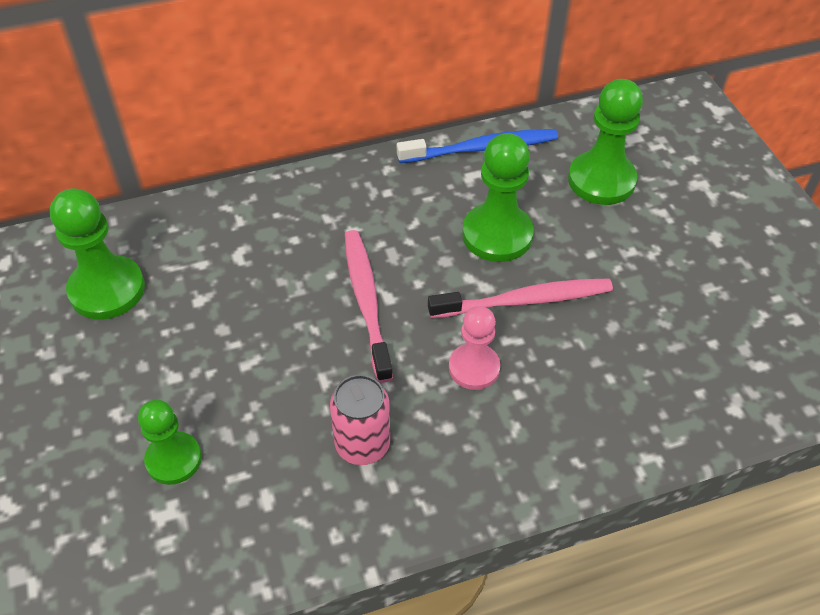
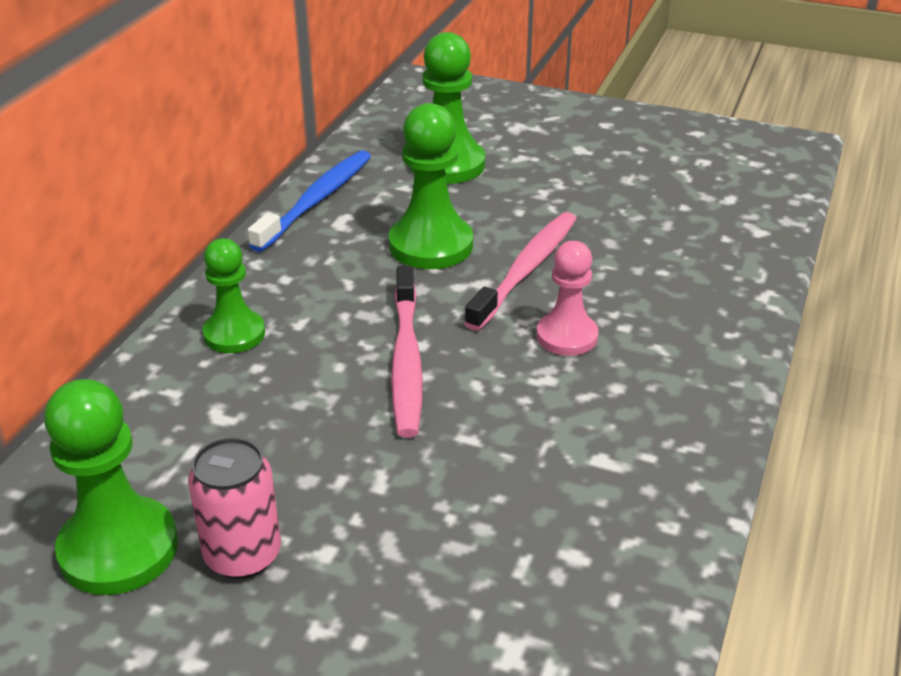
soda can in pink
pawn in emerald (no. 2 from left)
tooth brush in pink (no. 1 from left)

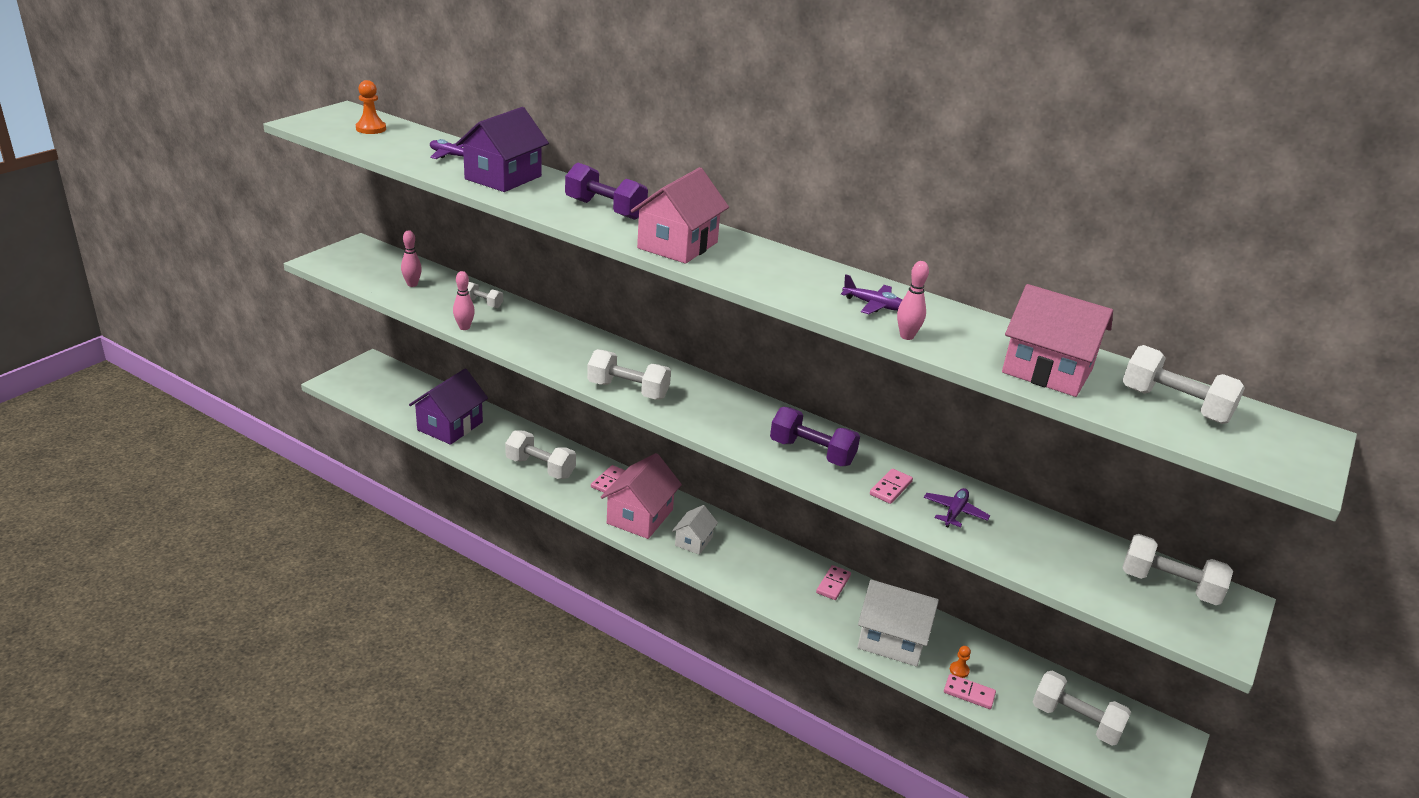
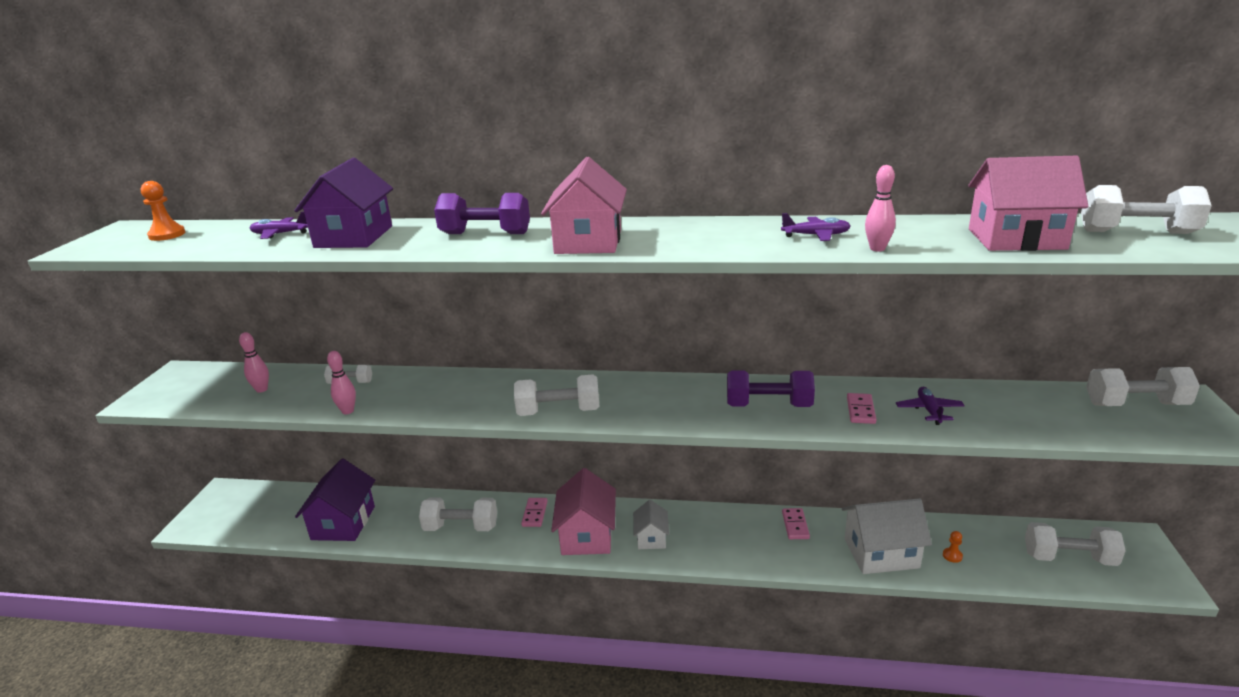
domino in pink (no. 4 from left in the first image)

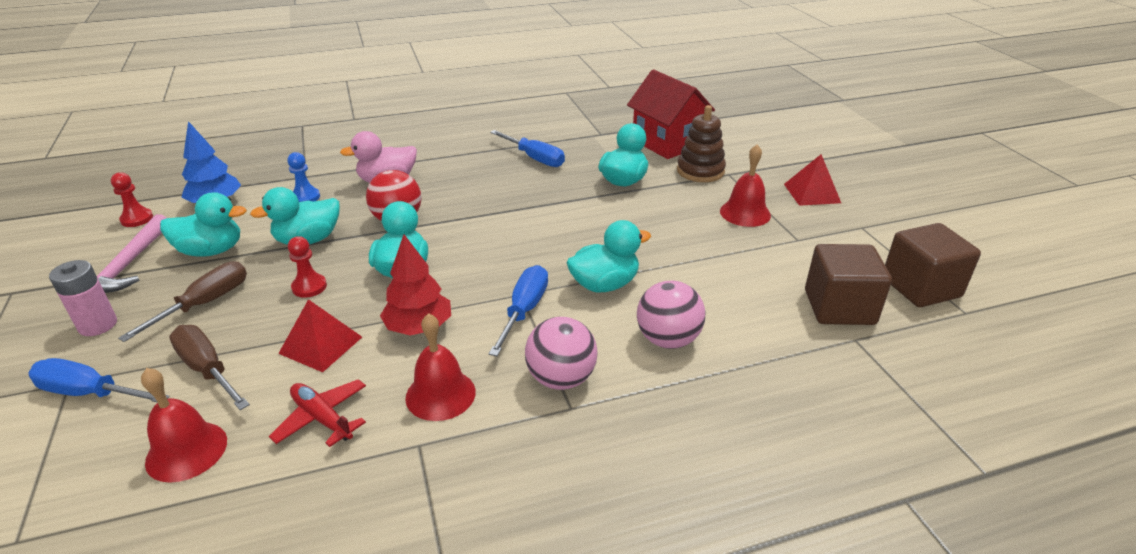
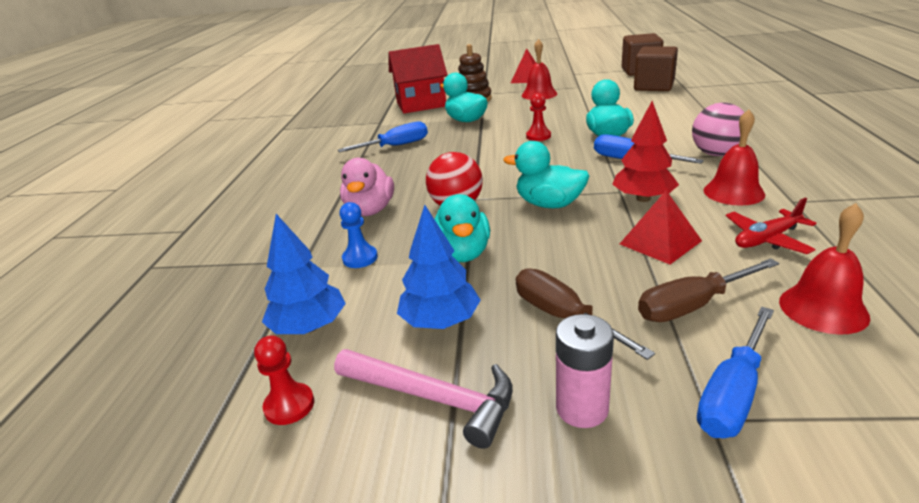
toy tree in royal blue (no. 2 from left)
pawn in crimson (no. 2 from left)
sphere in pink (no. 2 from left in the first image)

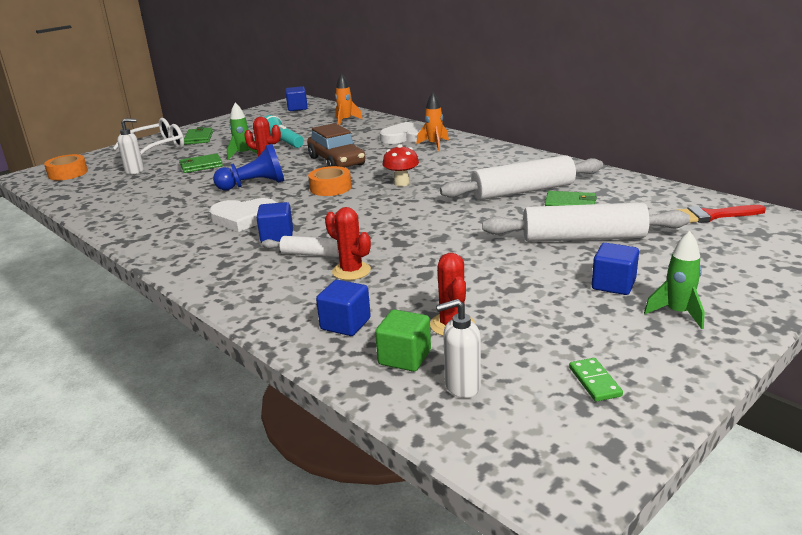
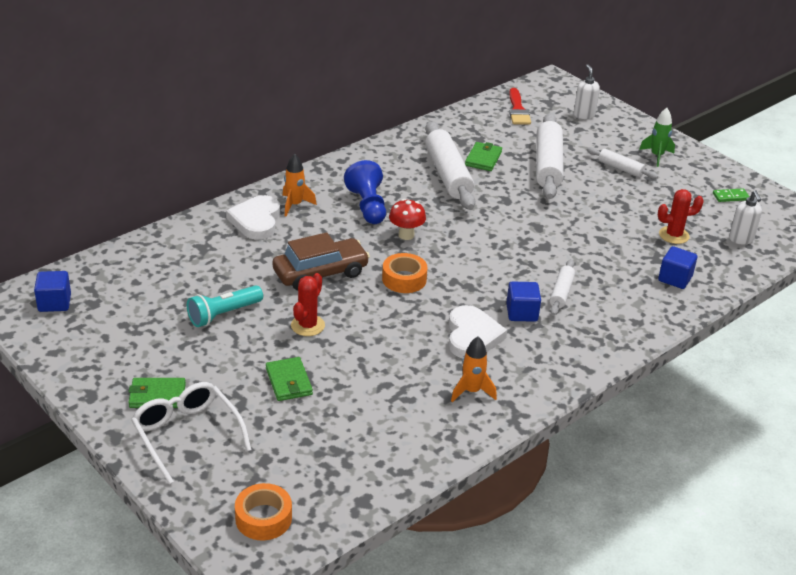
pawn in royal blue
rocket in orange-coloured (no. 2 from left)
soap dispenser in snow-white (no. 1 from left)
rolling pin in snow-white (no. 4 from left)
rocket in emerald (no. 1 from left in the first image)
prickly plant in crimson (no. 2 from left in the first image)
cube in emerald

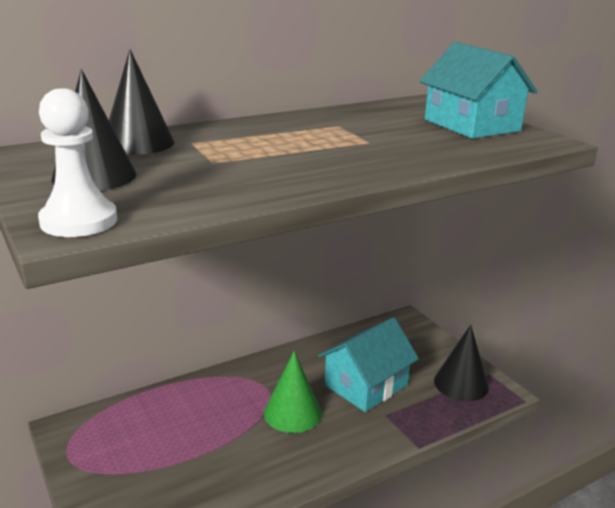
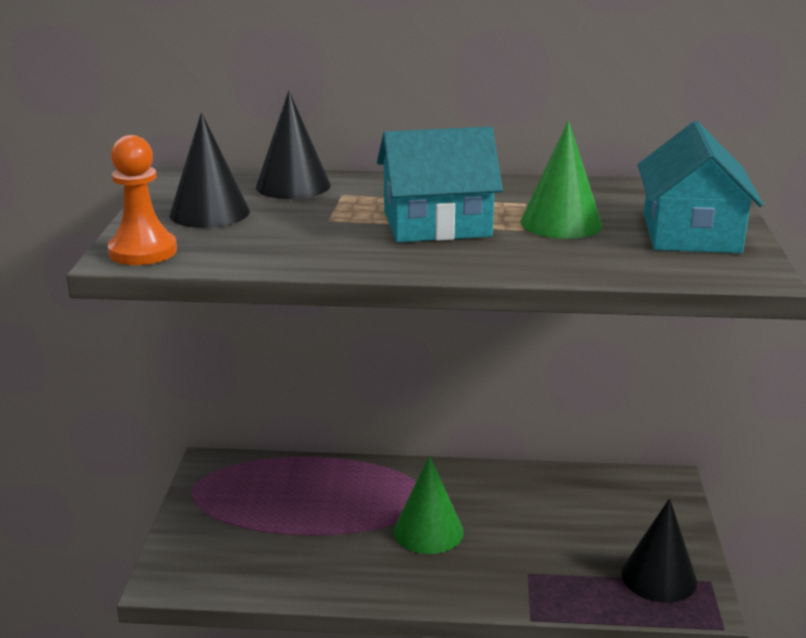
pawn in orange-coloured
toy house in turquoise (no. 1 from left)
cone in emerald (no. 2 from left)

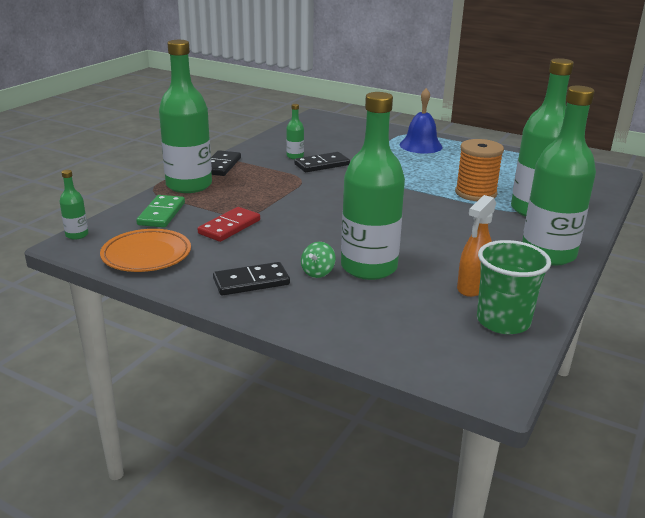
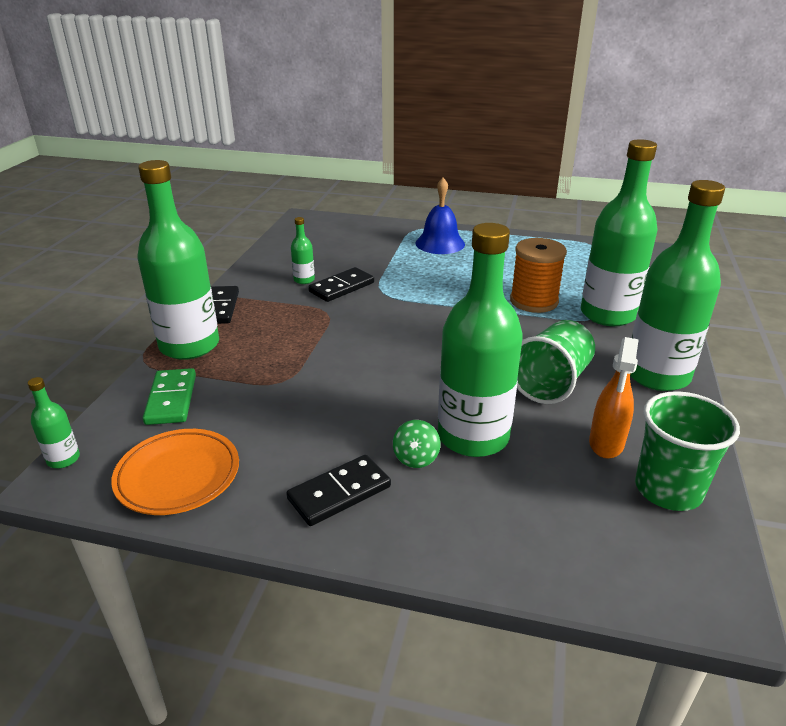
tumbler in emerald (no. 1 from left)
domino in crimson

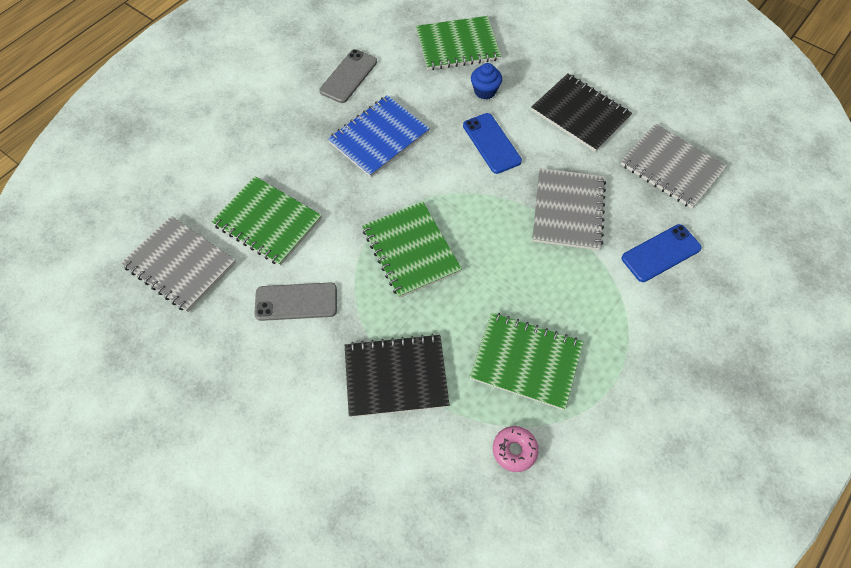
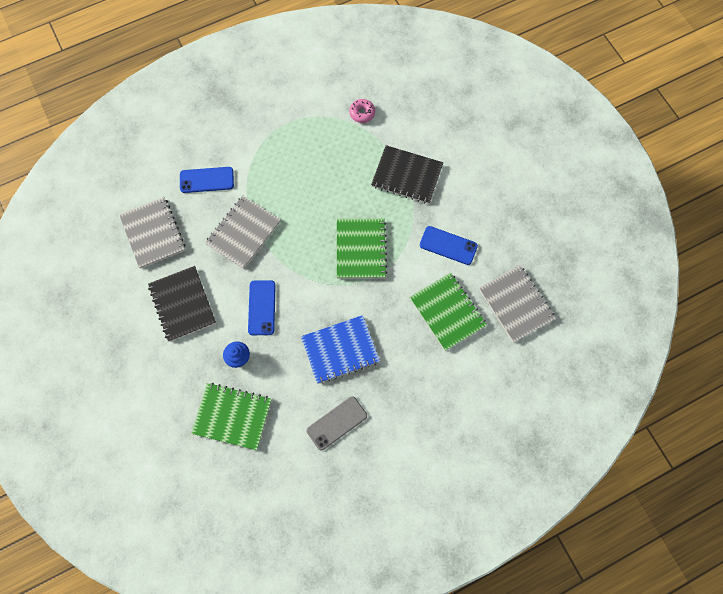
smartphone in royal blue (no. 3 from left)
exercise book in emerald (no. 4 from left in the first image)

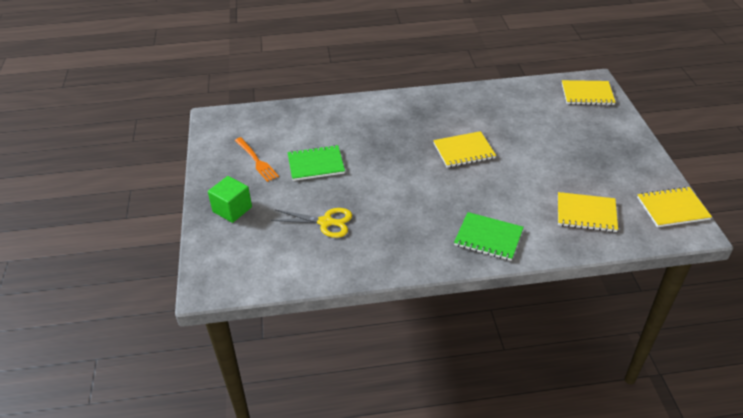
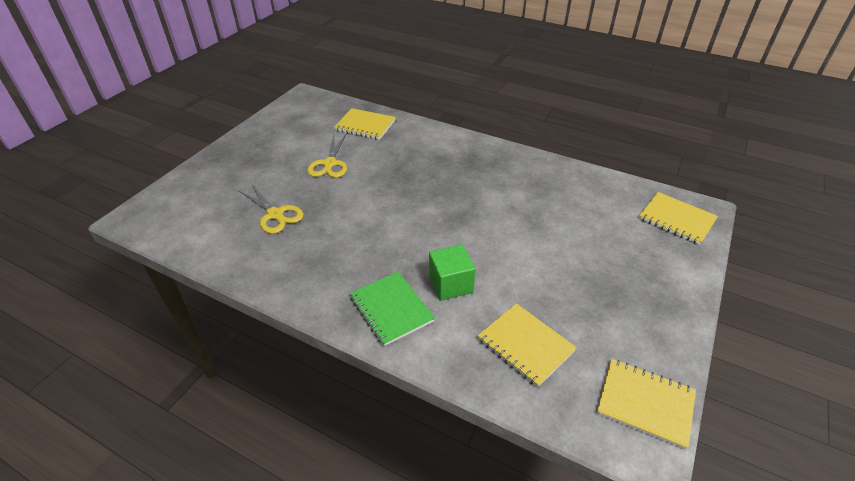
scissors in golden (no. 2 from left)
exercise book in golden (no. 1 from left)
cube in emerald
fork in orange-coloured

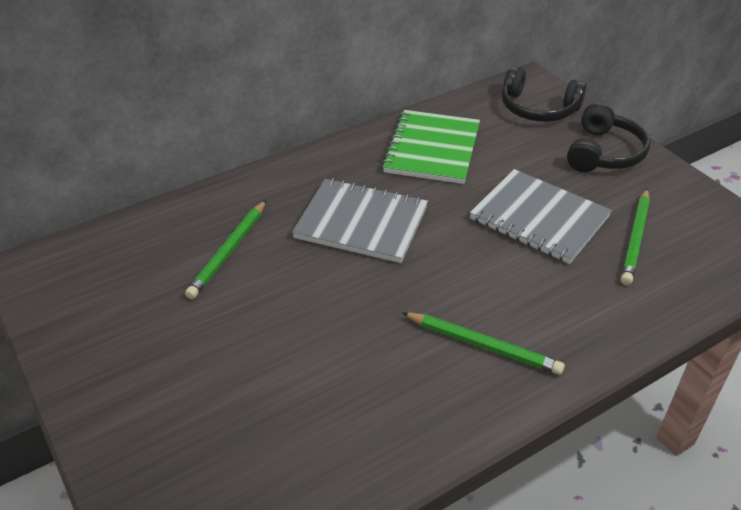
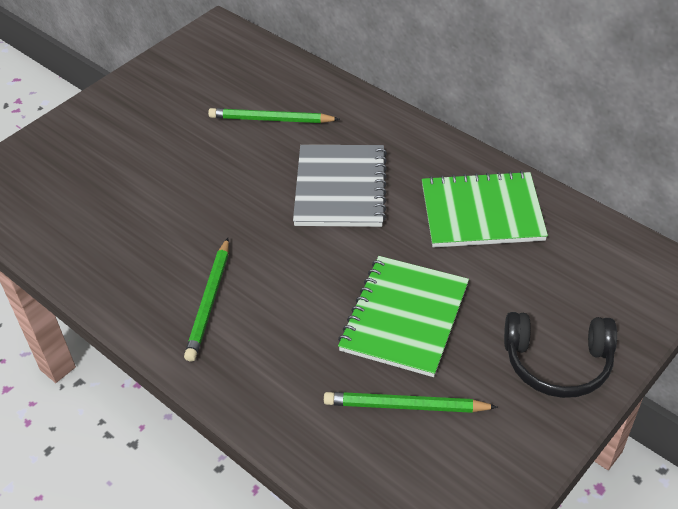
exercise book in emerald (no. 1 from left)
headset in jet-black (no. 1 from left in the first image)

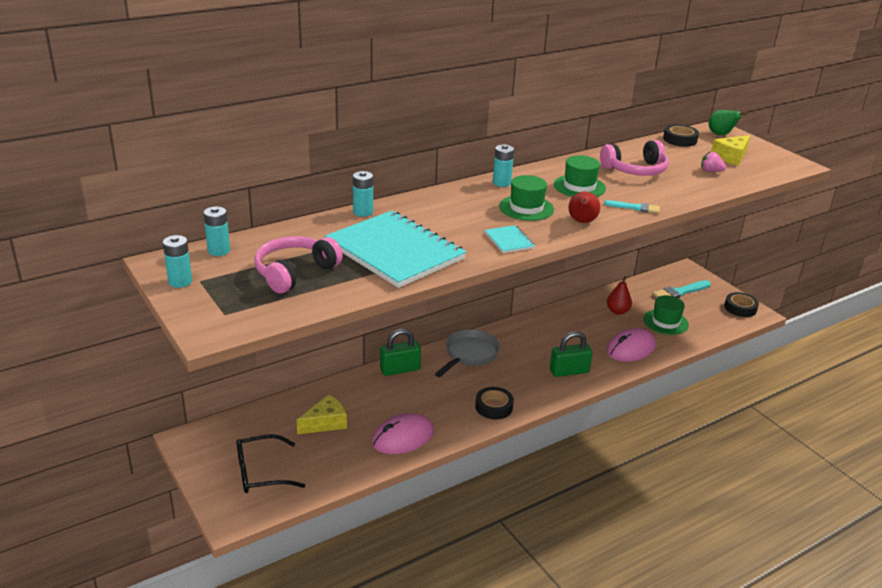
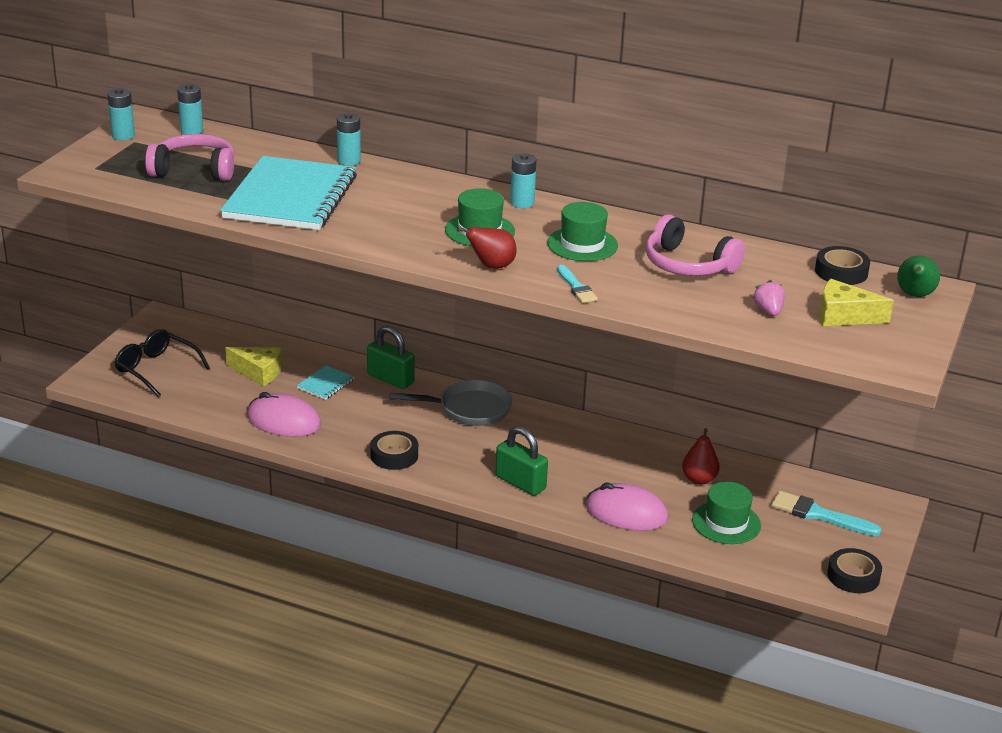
exercise book in turquoise (no. 2 from left)

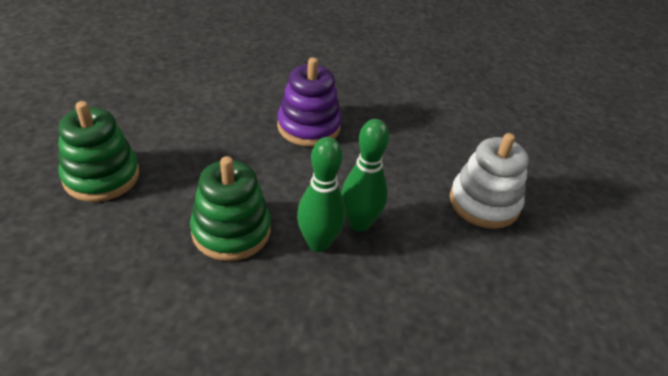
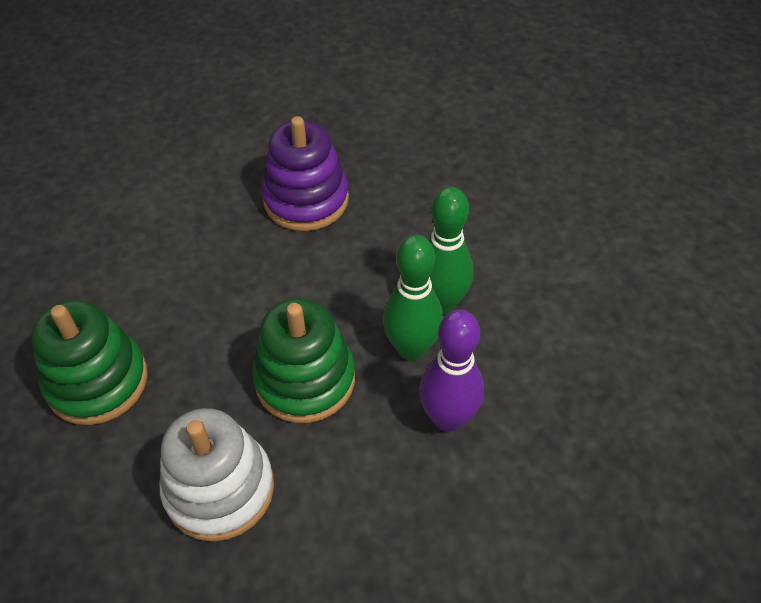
stacking toy in snow-white
tenpin in purple

